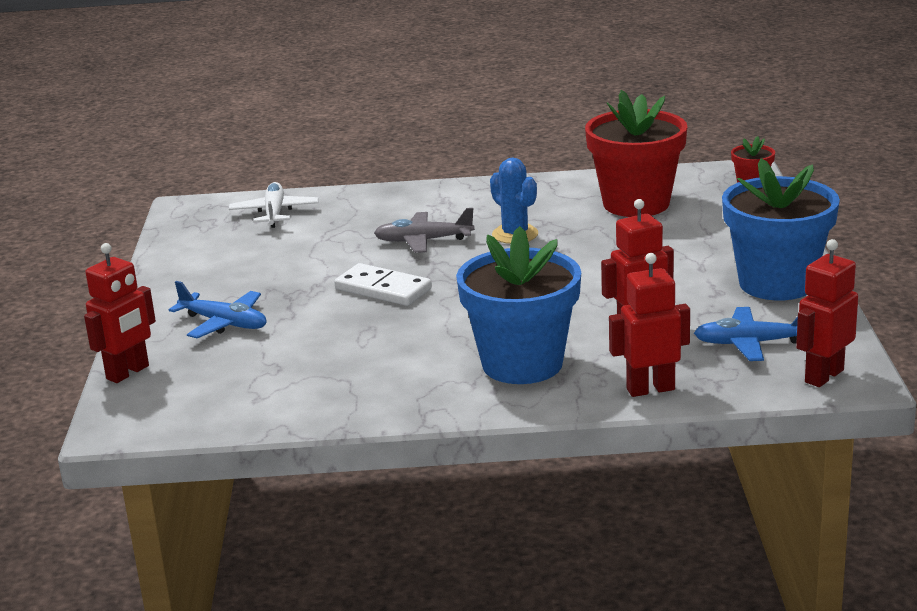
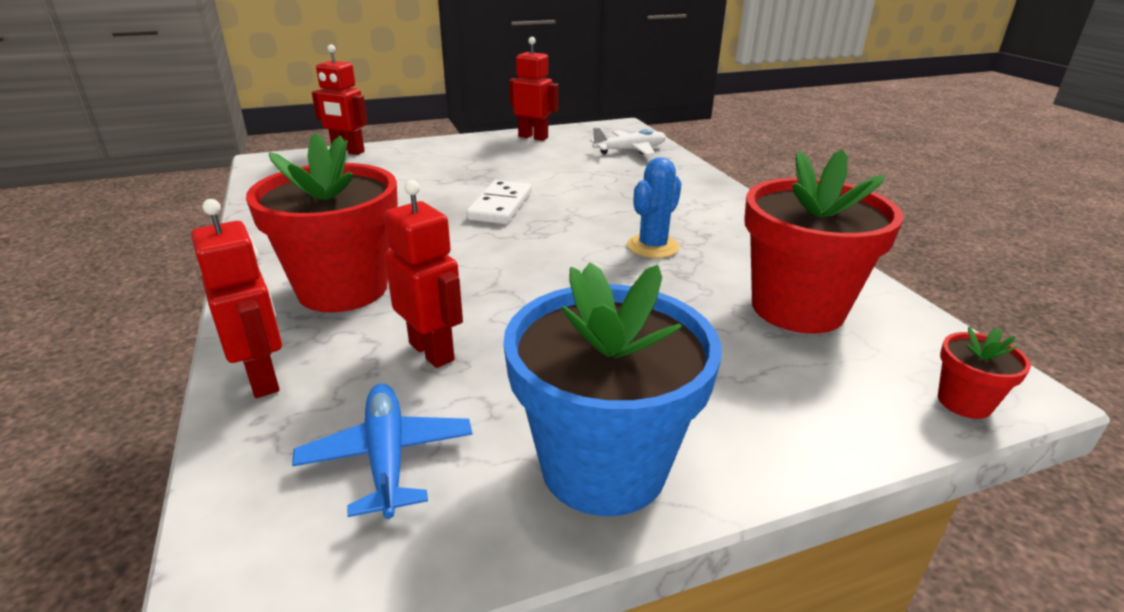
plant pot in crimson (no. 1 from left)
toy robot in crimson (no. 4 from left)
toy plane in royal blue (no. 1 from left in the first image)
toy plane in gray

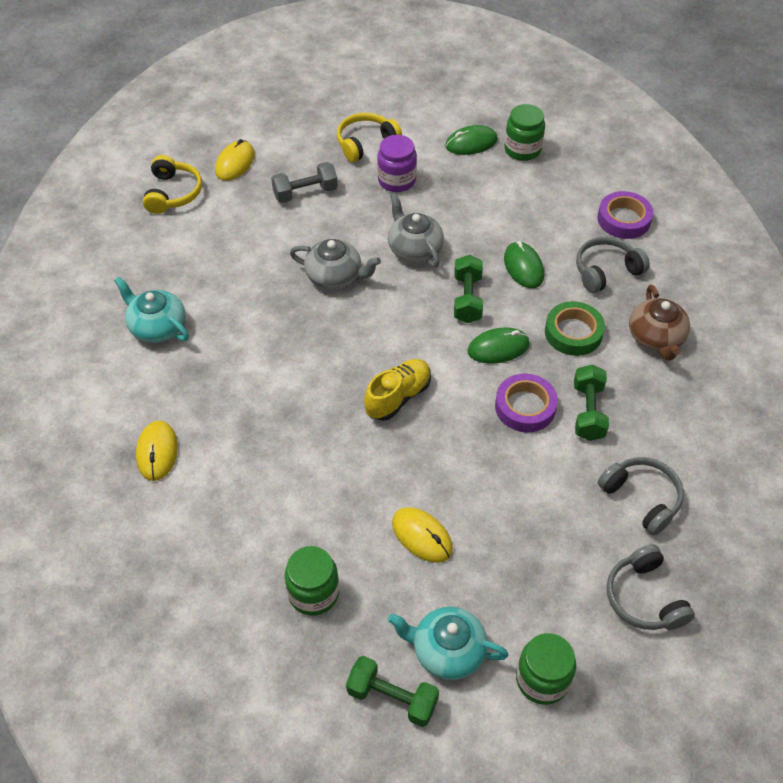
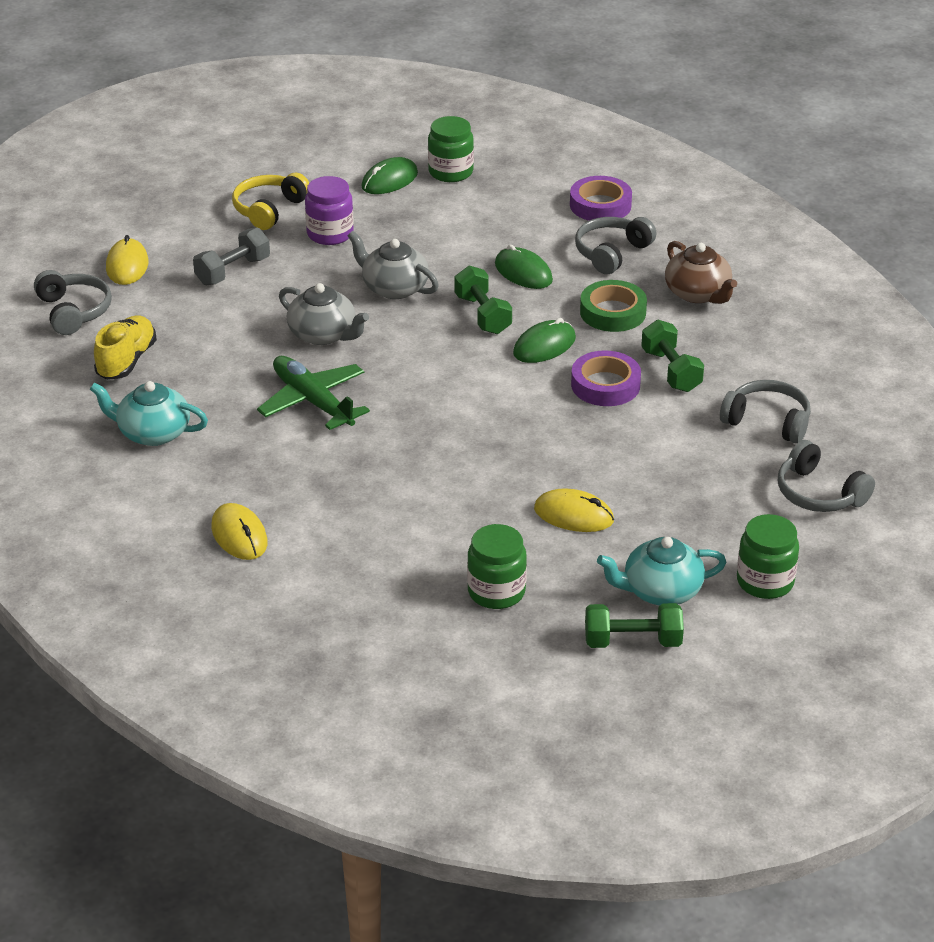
headset in gray (no. 1 from left)
shoe in golden
toy plane in emerald
china teapot in gray (no. 1 from left)

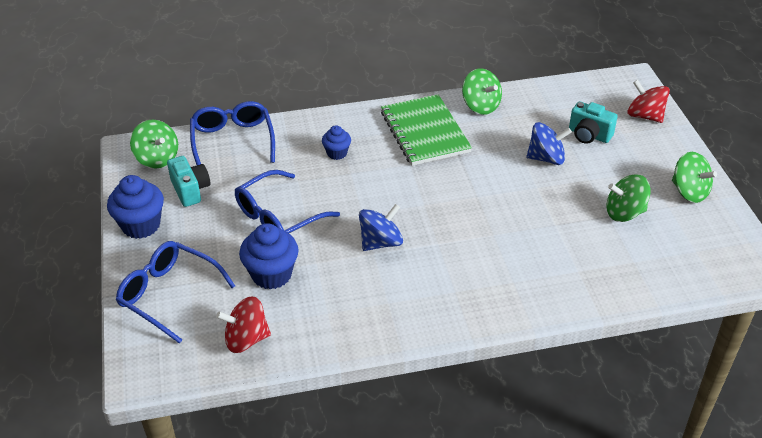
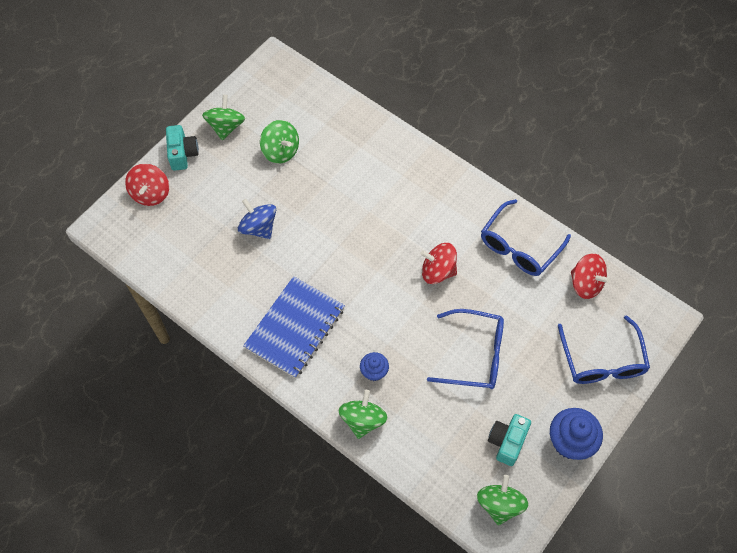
compact camera in turquoise (no. 1 from left)
exercise book in royal blue
whirligig in emerald (no. 3 from left)
whirligig in crimson (no. 2 from left)
eyeglasses in royal blue (no. 2 from left)
fairy cake in royal blue (no. 2 from left in the first image)

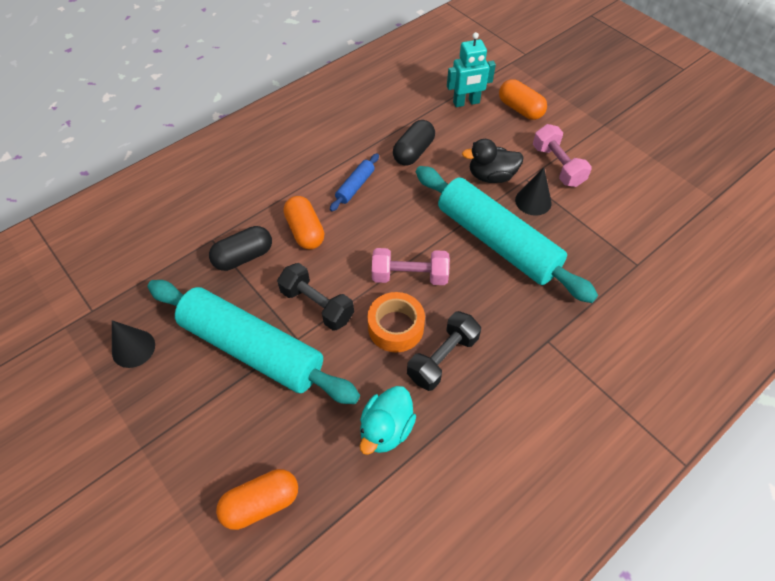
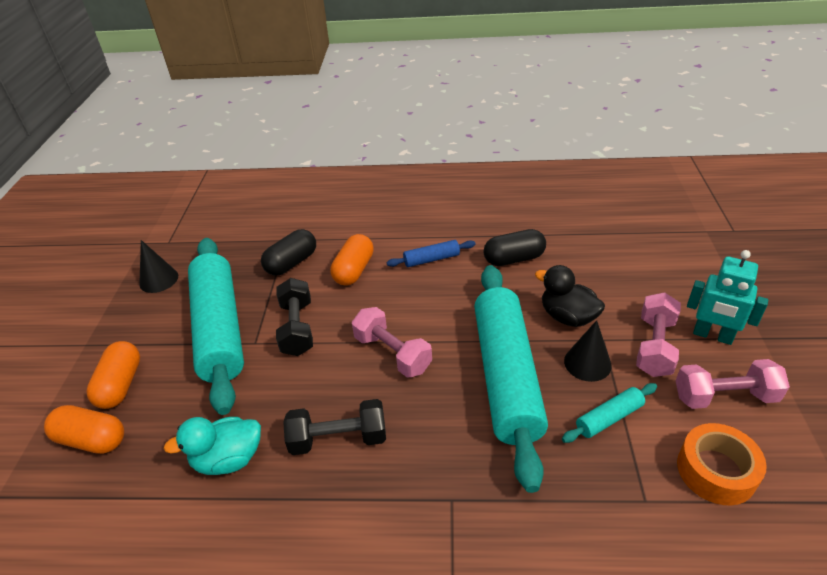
pill shape in orange-coloured (no. 2 from left)
pill shape in jet-black (no. 1 from left)
rolling pin in turquoise (no. 3 from left)
dumbbell in pink (no. 3 from left)
tape in orange-coloured
toy robot in turquoise

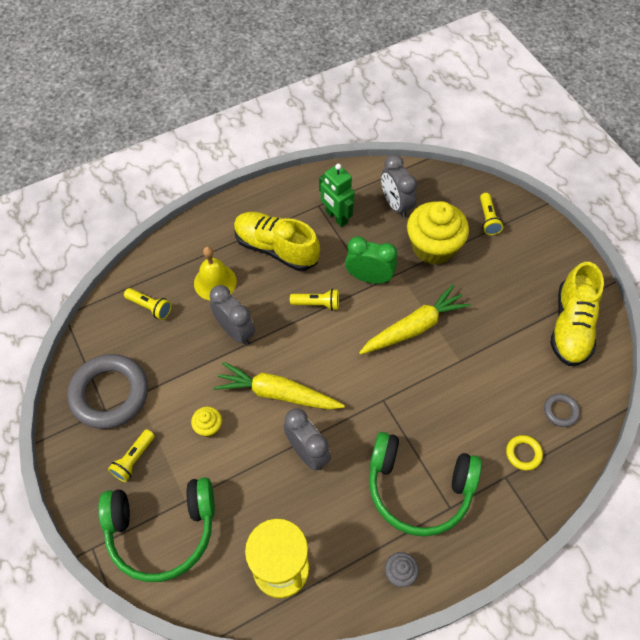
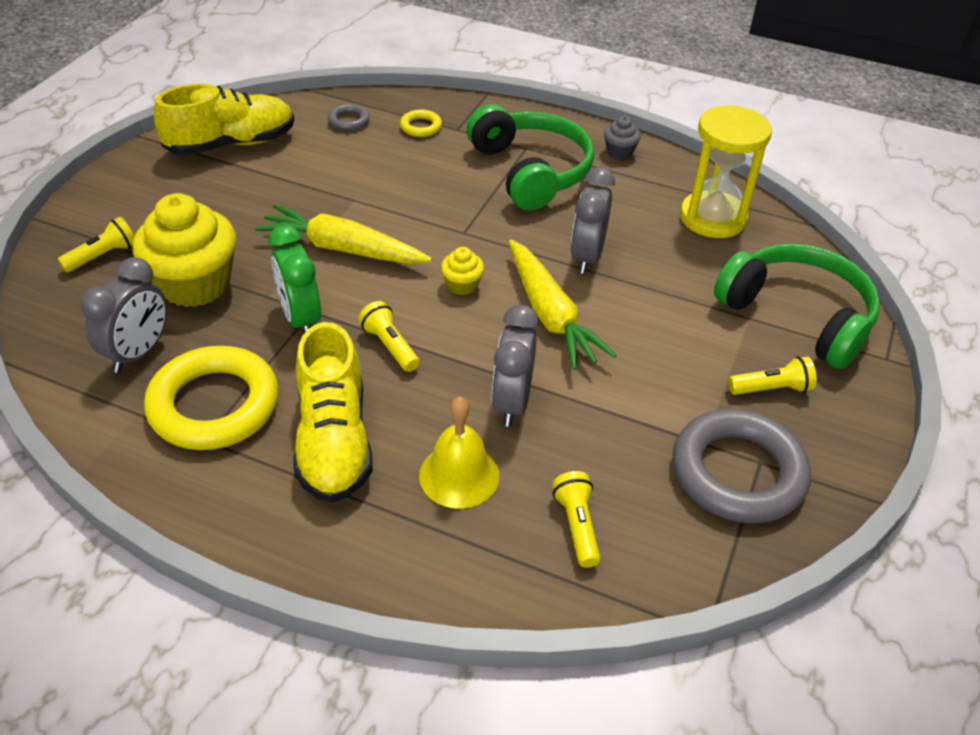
ring in golden (no. 1 from left)
fairy cake in golden (no. 2 from left)

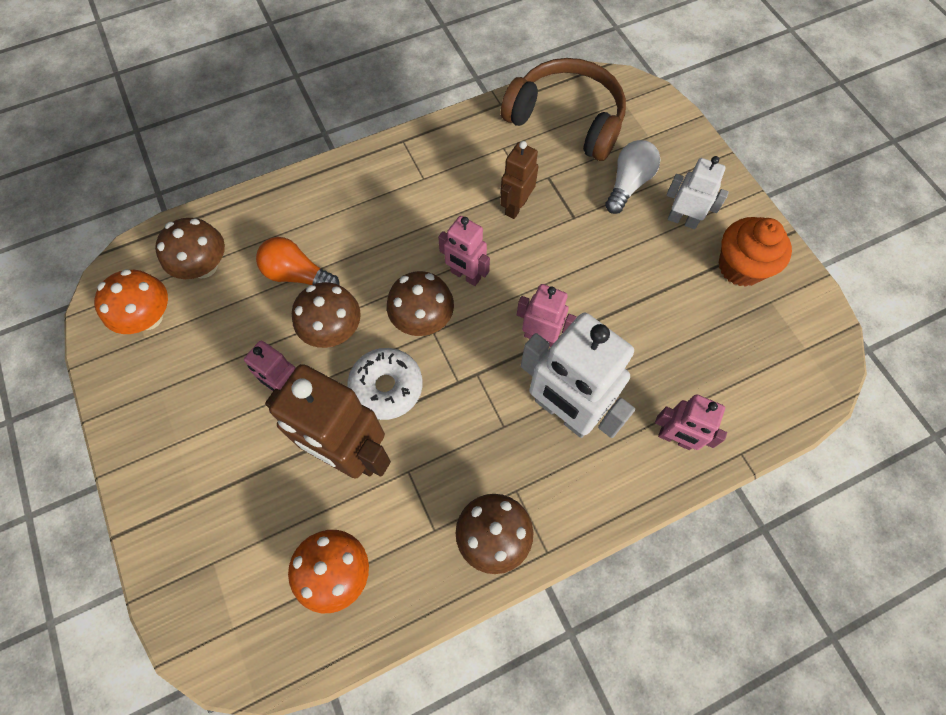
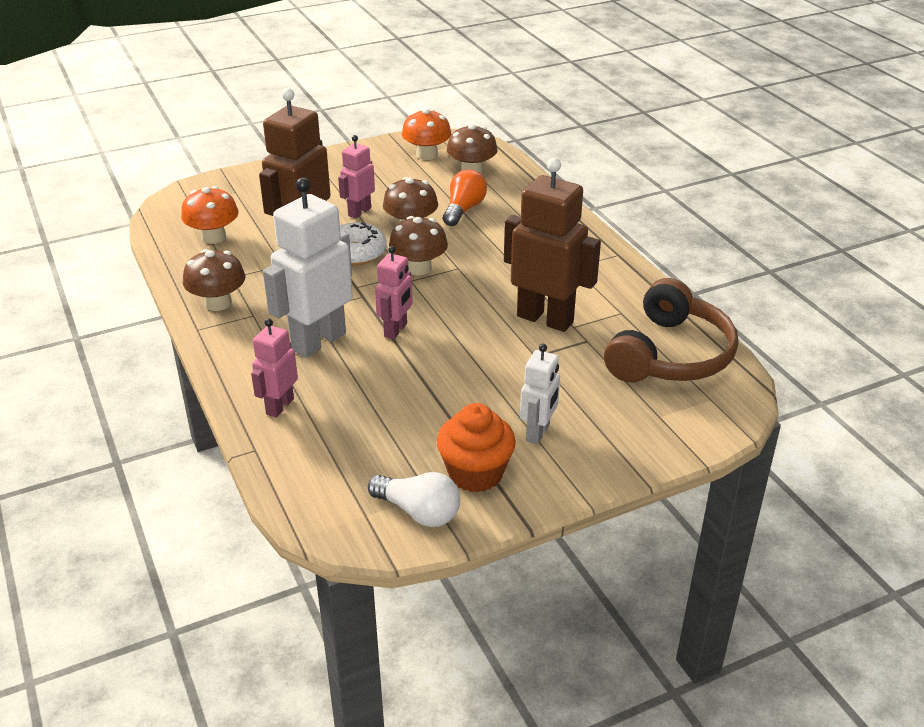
lightbulb in snow-white
toy robot in dark brown (no. 2 from left)
toy robot in pink (no. 2 from left in the first image)

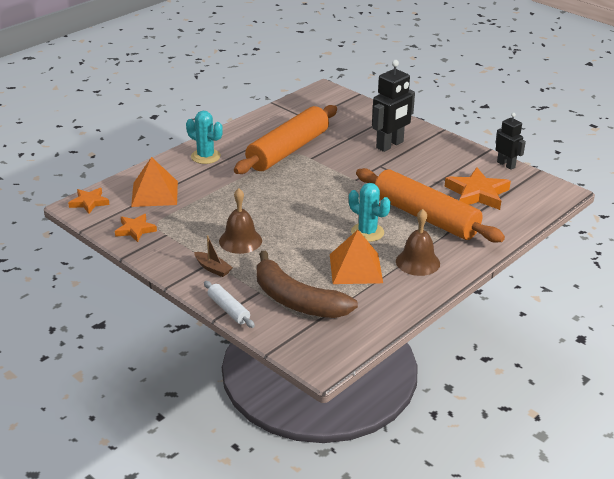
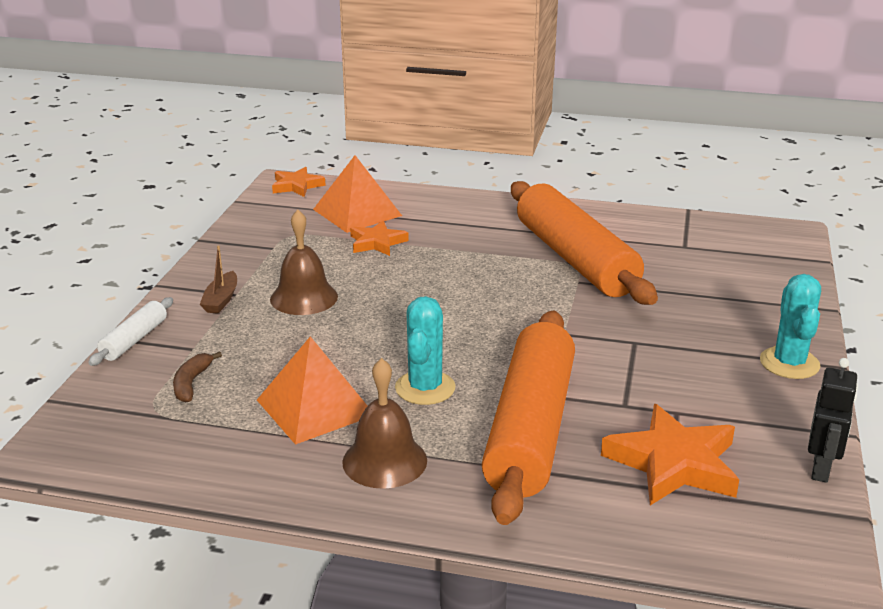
toy banana in dark brown
star shape in orange-coloured (no. 2 from left)
rolling pin in orange-coloured (no. 2 from left)
prickly plant in turquoise (no. 2 from left)
toy robot in jet-black (no. 1 from left in the first image)

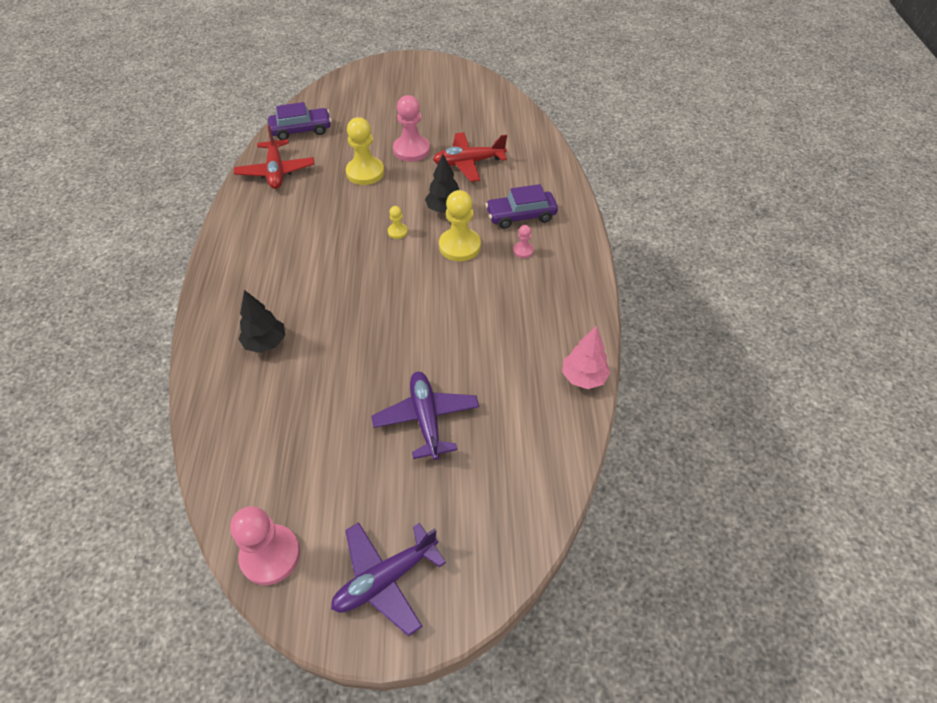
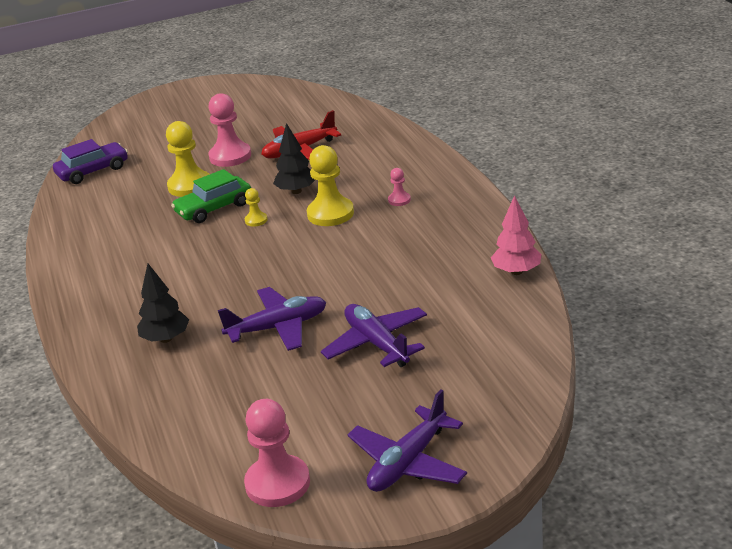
car in emerald
toy plane in purple (no. 1 from left)
toy plane in crimson (no. 1 from left in the first image)
car in purple (no. 2 from left in the first image)

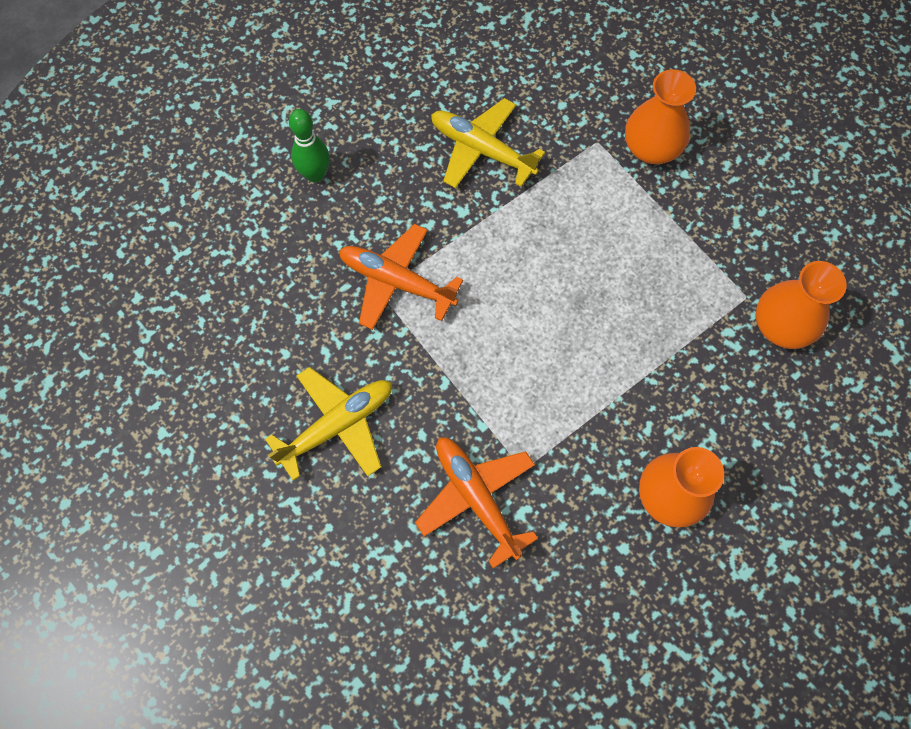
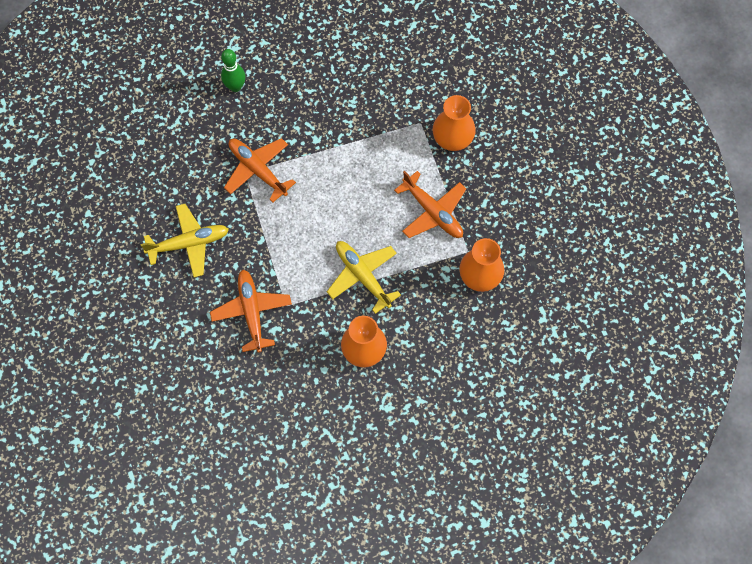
toy plane in golden (no. 2 from left)
toy plane in orange-coloured (no. 3 from left)

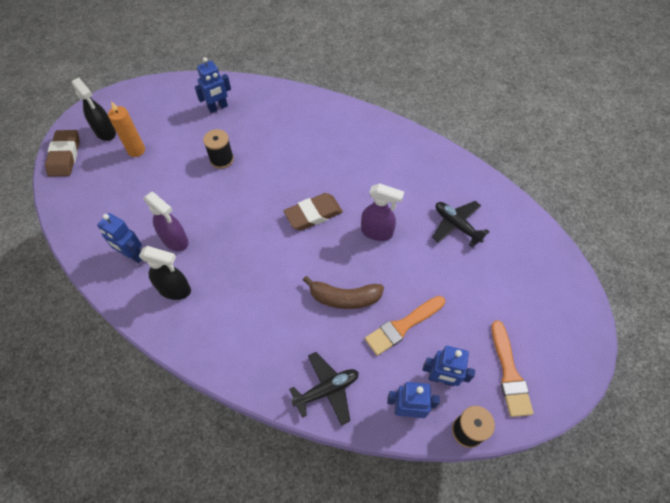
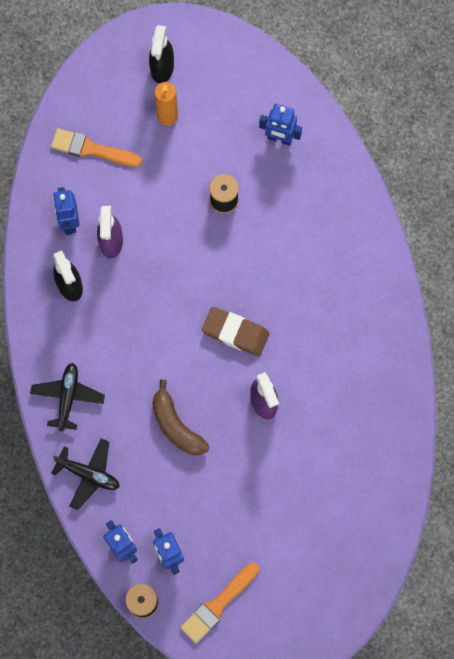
toy plane in jet-black (no. 1 from left)
brush in orange-coloured (no. 1 from left)
gum eraser in dark brown (no. 1 from left in the first image)

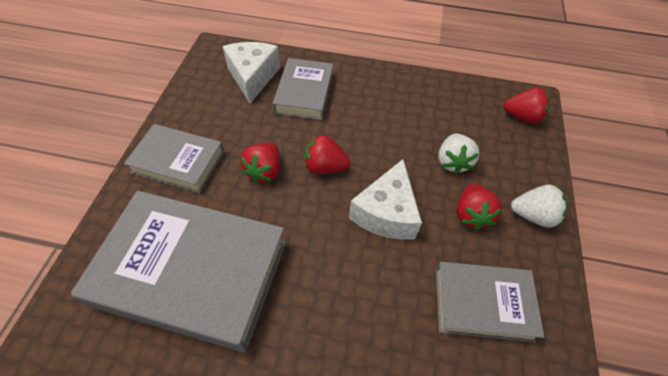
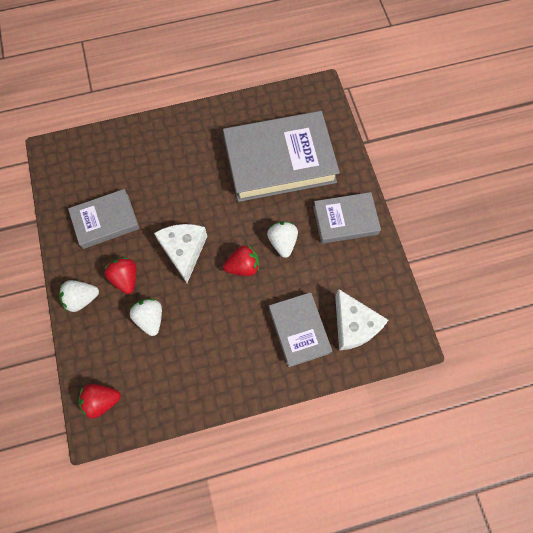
toy strawberry in snow-white (no. 3 from left)

